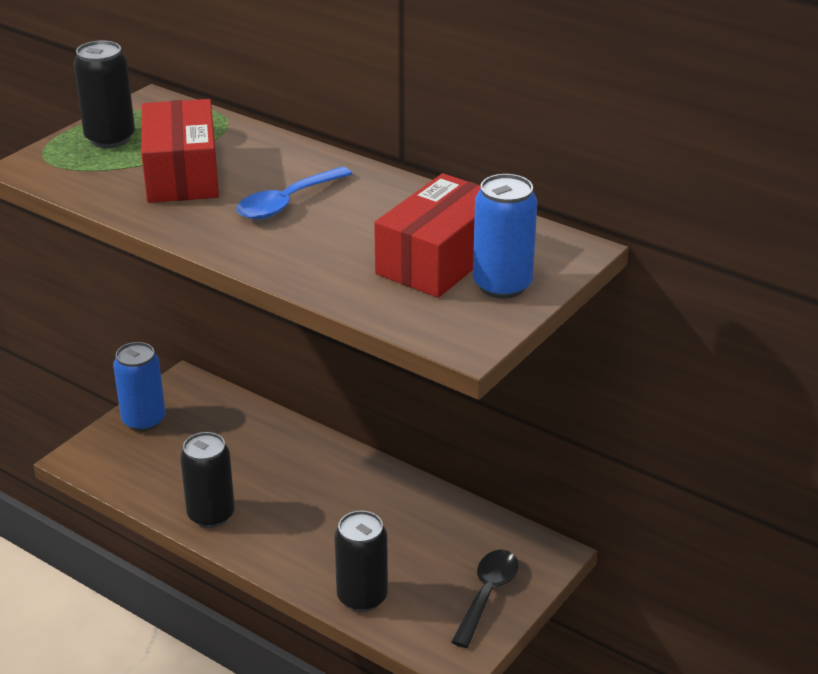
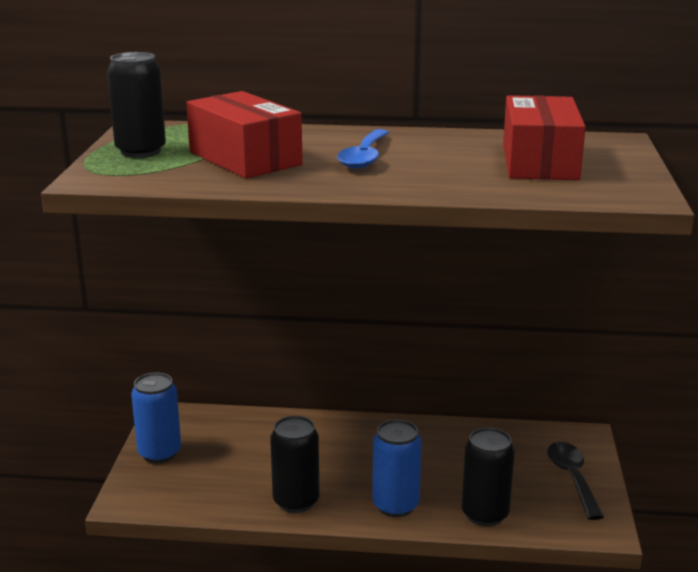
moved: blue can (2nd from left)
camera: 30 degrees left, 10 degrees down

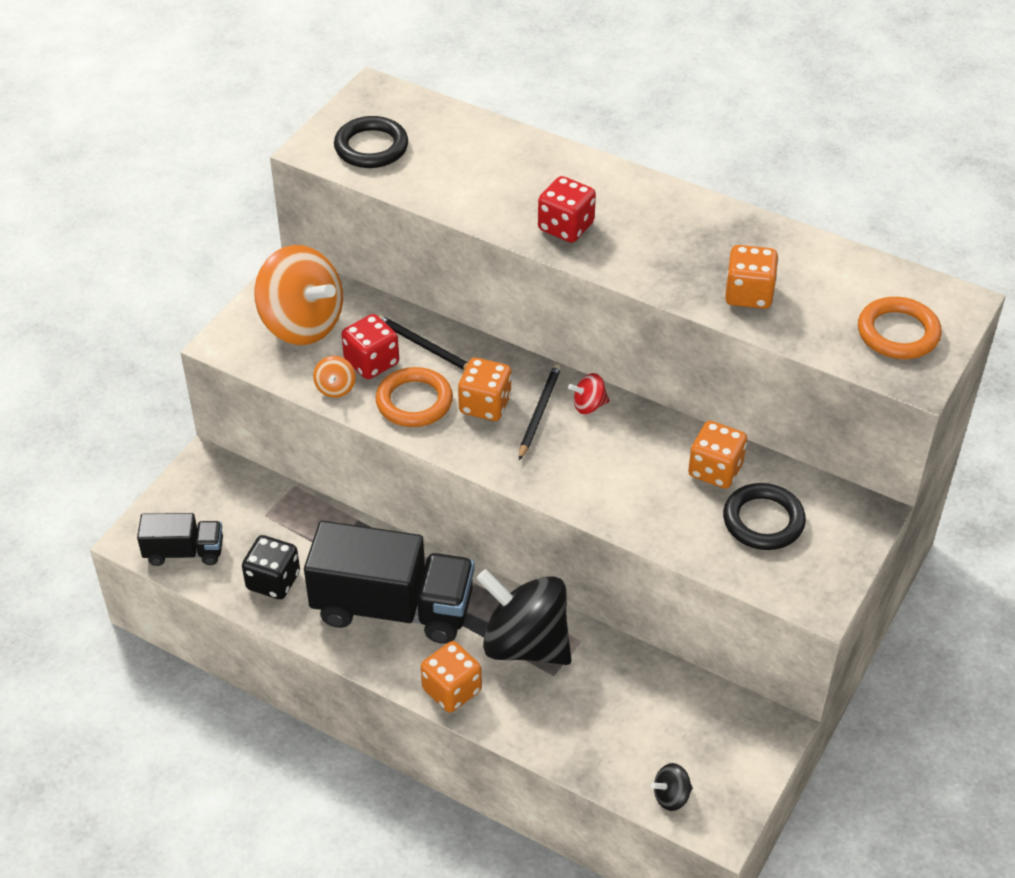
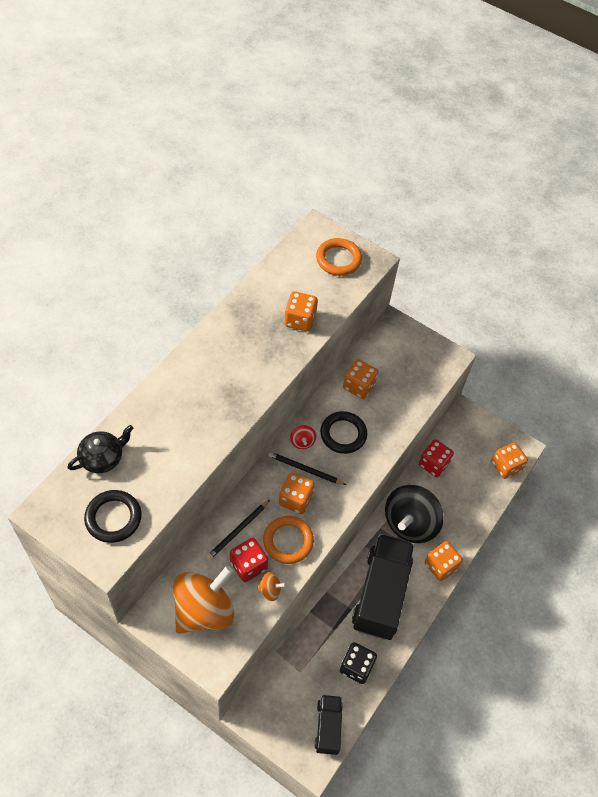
added: black teapot
moved: black ring (2nd from left); red dice (2nd from left)
replaced: black spinning top (2nd from left) to orange dice (5th from left)
camera: 90 degrees left, 10 degrees up

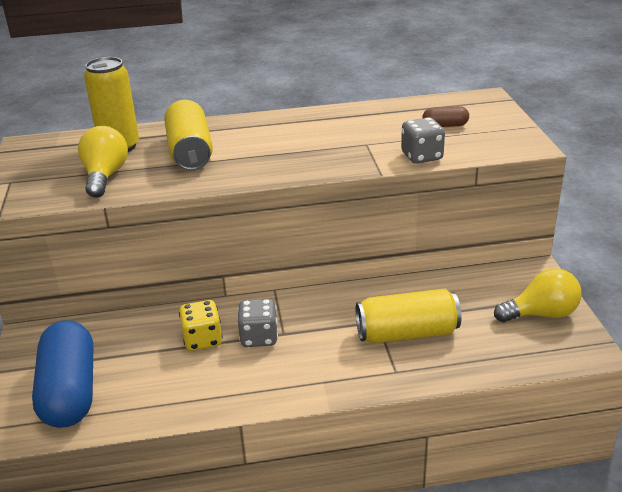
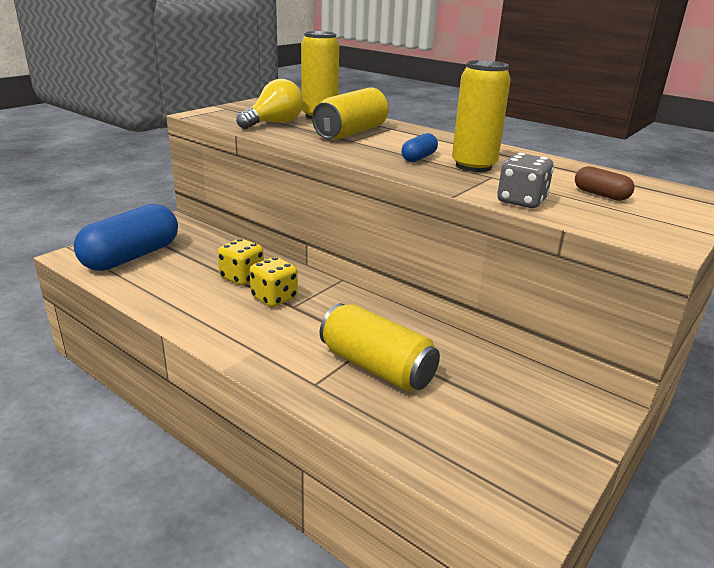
removed: yellow light bulb (2nd from left)
added: blue capsule (2nd from left); yellow can (4th from left)
recoloured: grey dice (1st from left) to yellow dice (2nd from left)
camera: 45 degrees right, 5 degrees down

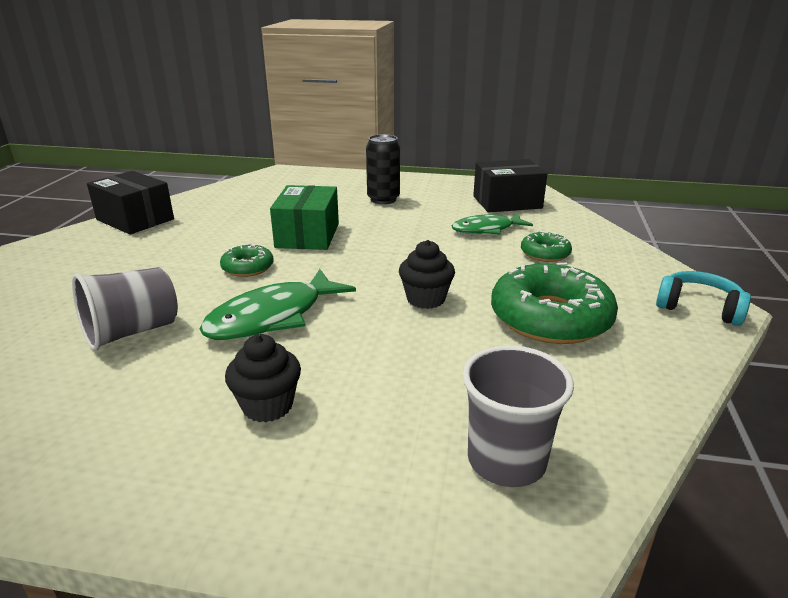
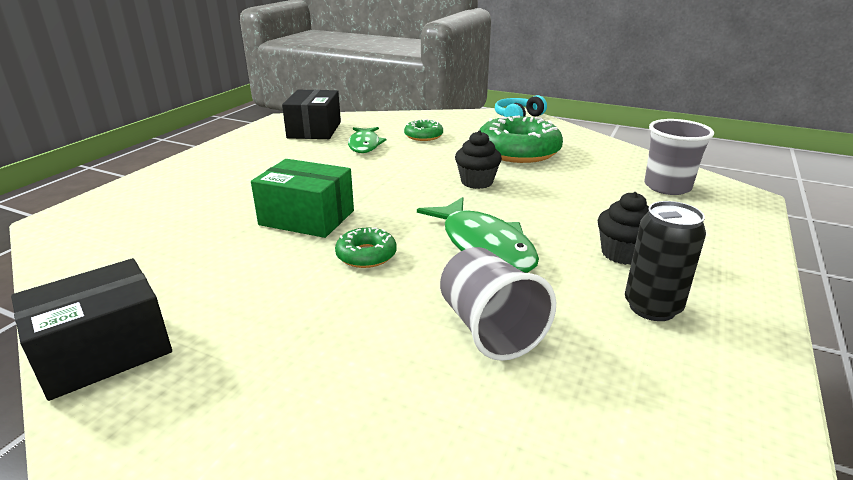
moved: black can
camera: 75 degrees left, 0 degrees up

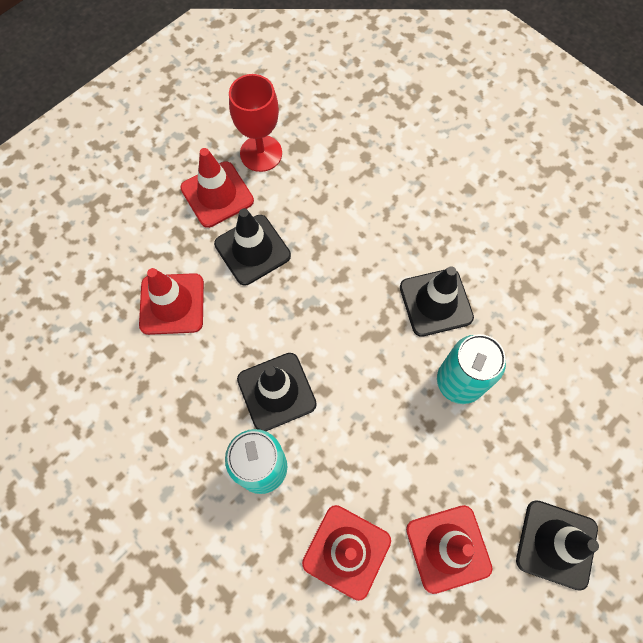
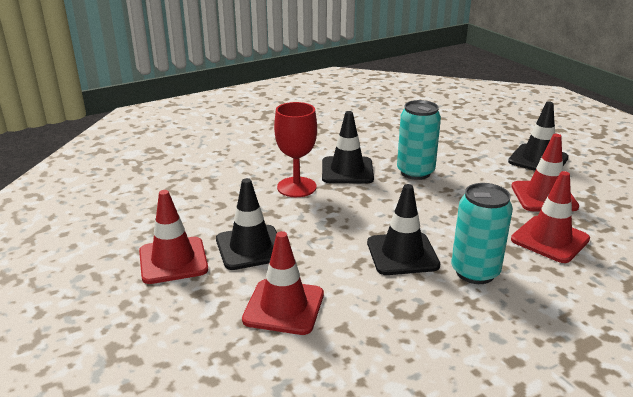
moved: red goblet
camera: 75 degrees left, 40 degrees down

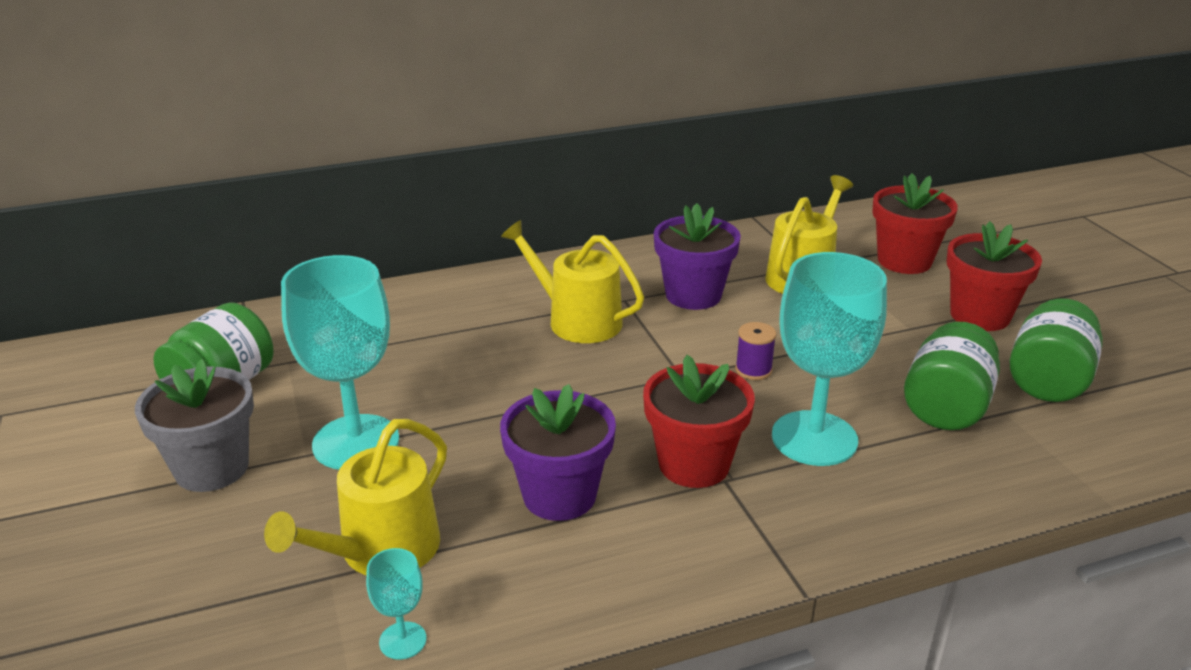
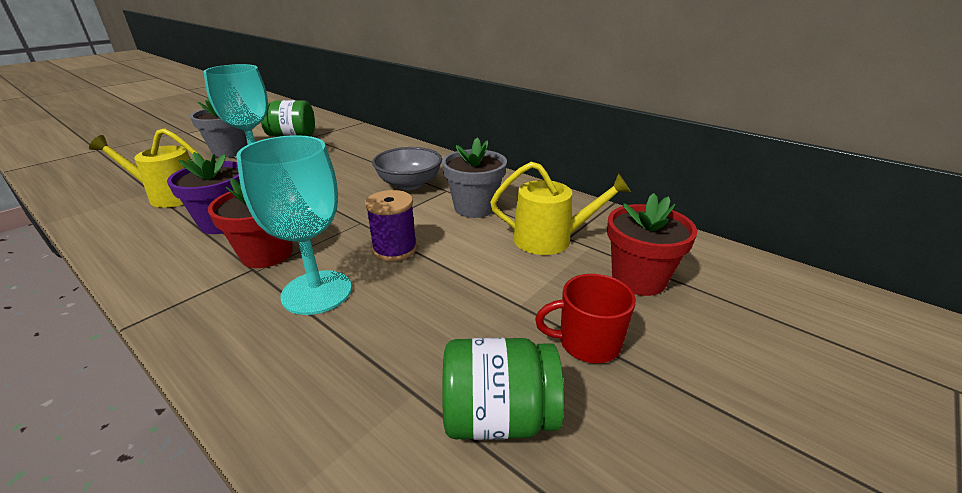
removed: turquoise goblet (2nd from left); green jar (2nd from left)
replaced: yellow watering can (2nd from left) to grey bowl; red flower pot (3rd from left) to red mug
recoloured: purple flower pot (2nd from left) to grey flower pot (2nd from left)
resized: purple spool x1.58
camera: 60 degrees right, 0 degrees up

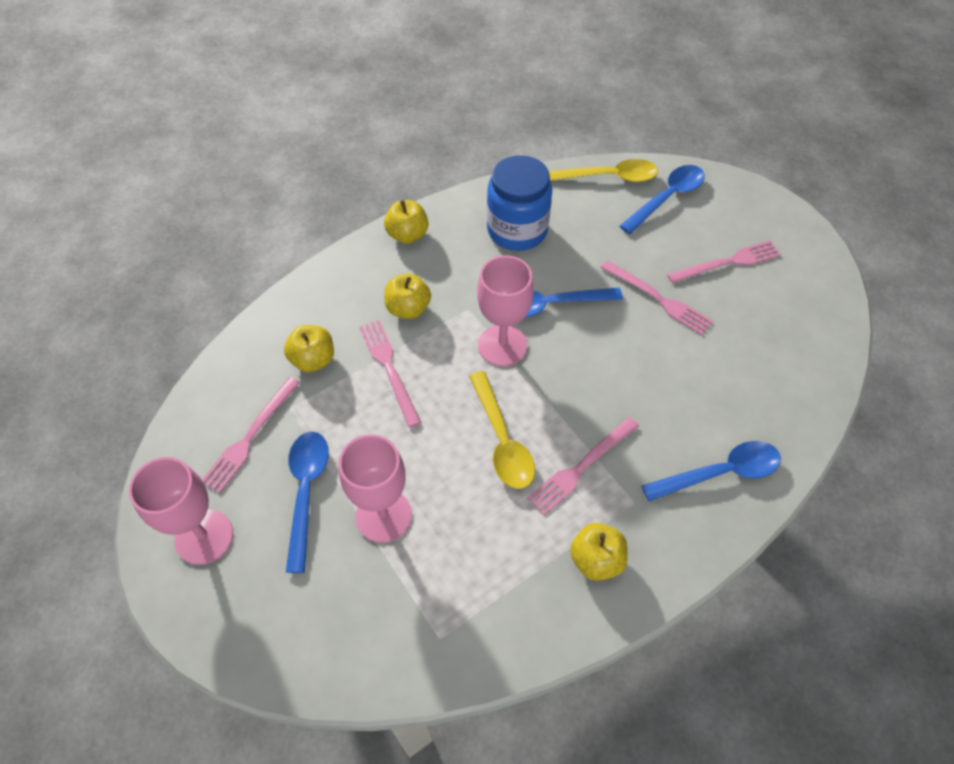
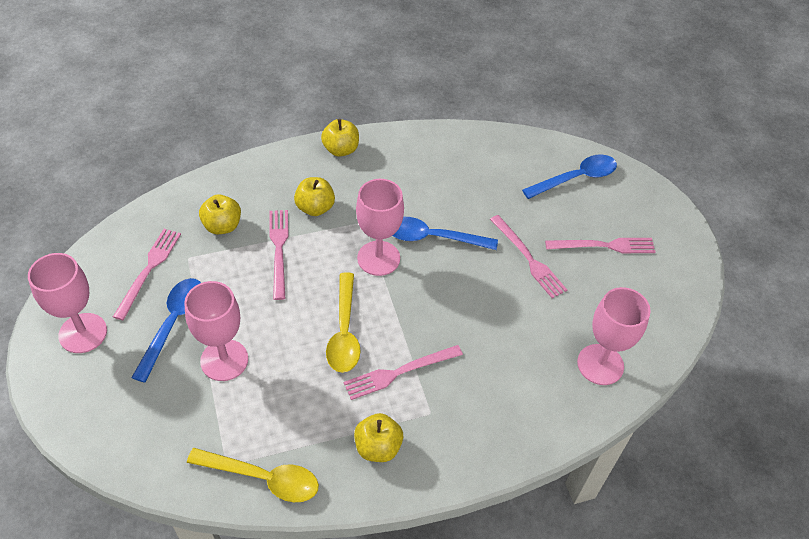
removed: blue jar; blue spoon (4th from left)
added: pink goblet (4th from left)
moved: yellow spoon (2nd from left in the first image) to yellow spoon (1st from left)
turned: pink fork (1st from left) 150 degrees clockwise
camera: 15 degrees right, 5 degrees down

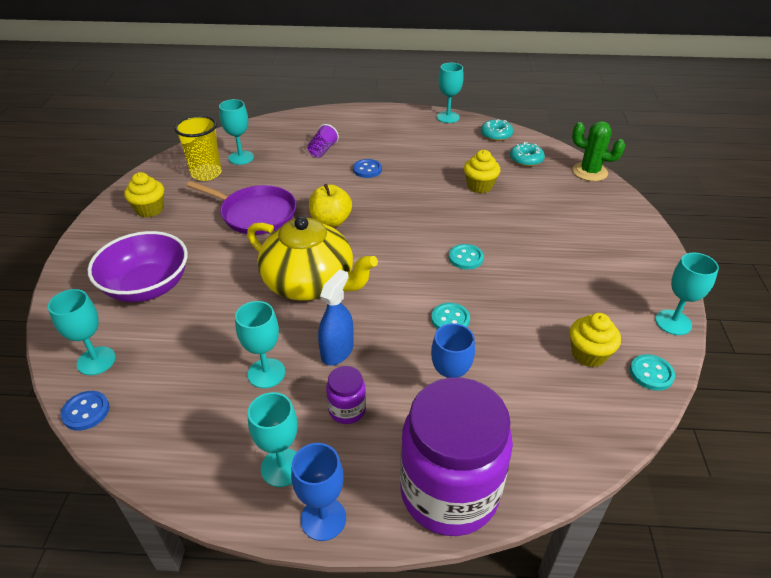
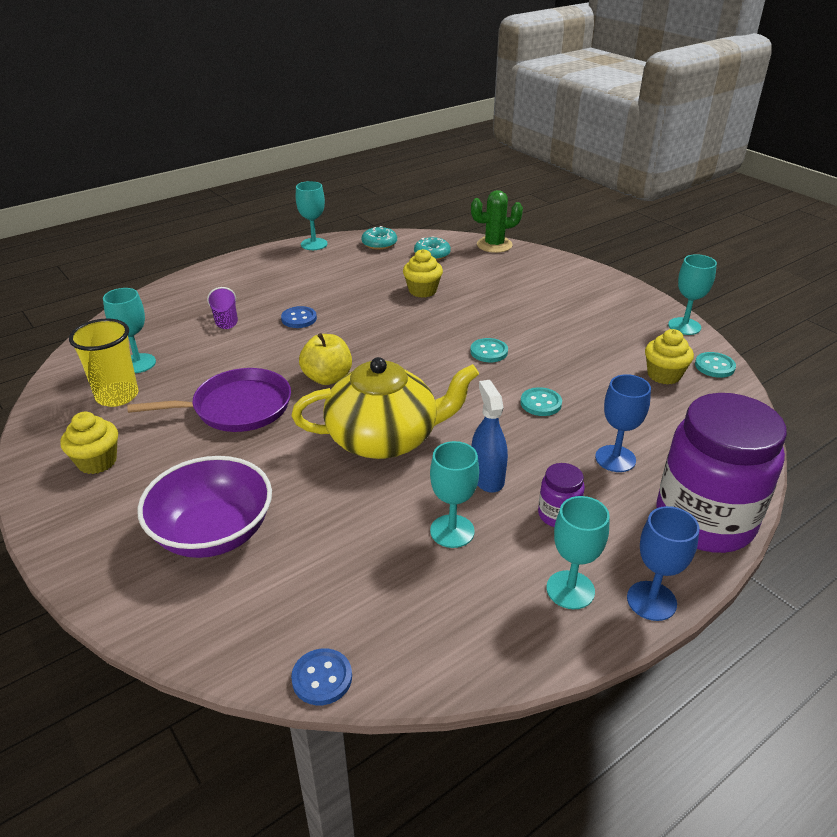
removed: turquoise goblet (1st from left)
camera: 40 degrees left, 5 degrees down

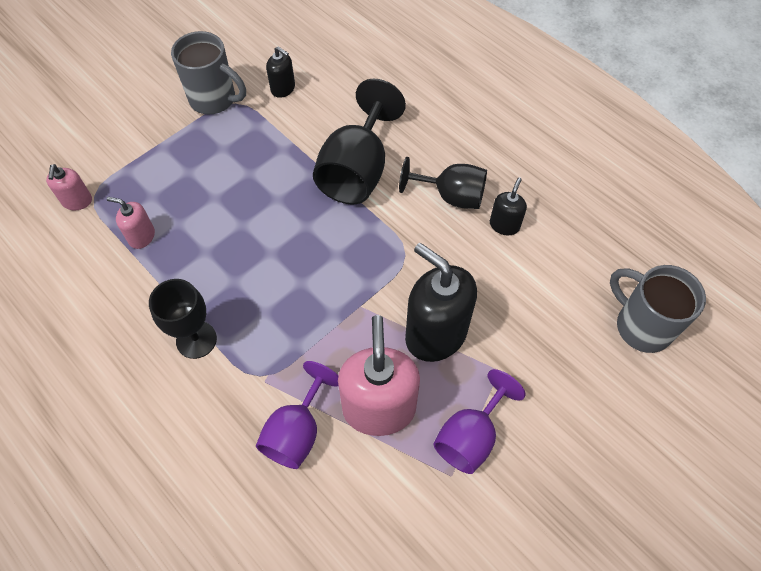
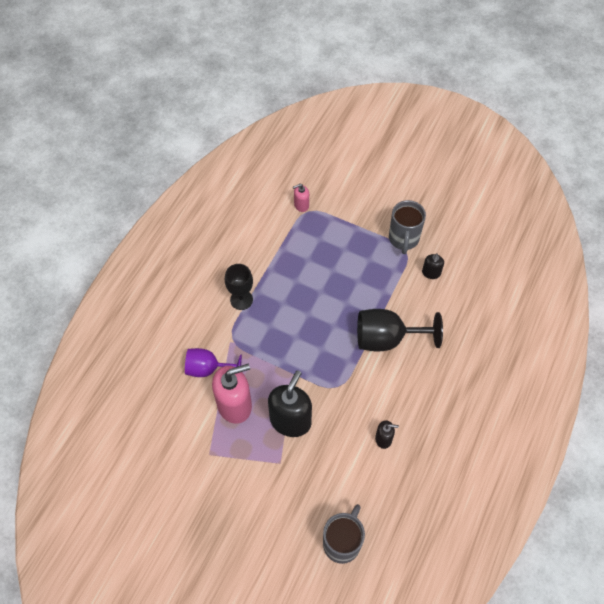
removed: pink soap dispenser (2nd from left); black goblet (3rd from left); purple goblet (2nd from left)
camera: 70 degrees right, 0 degrees up

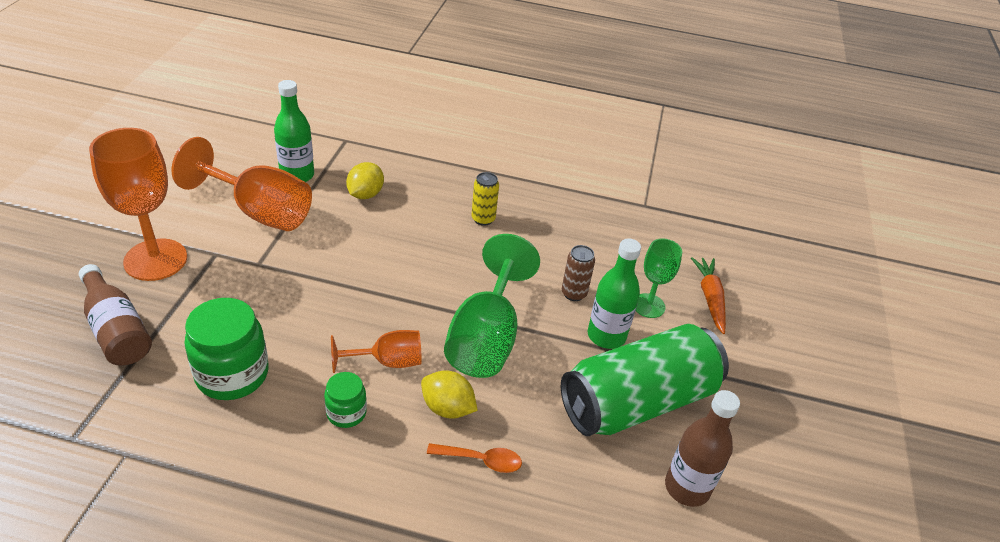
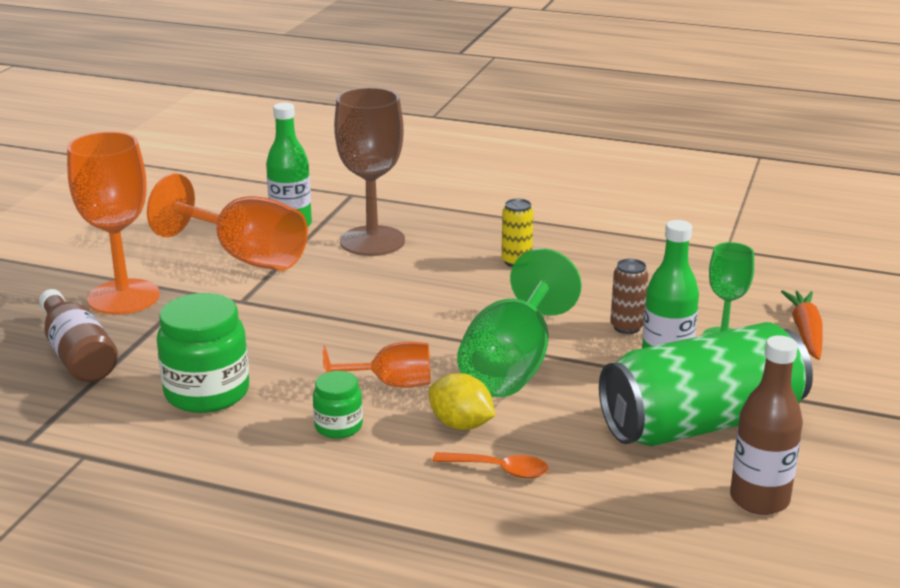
replaced: yellow lemon (1st from left) to brown goblet
camera: 10 degrees right, 15 degrees down

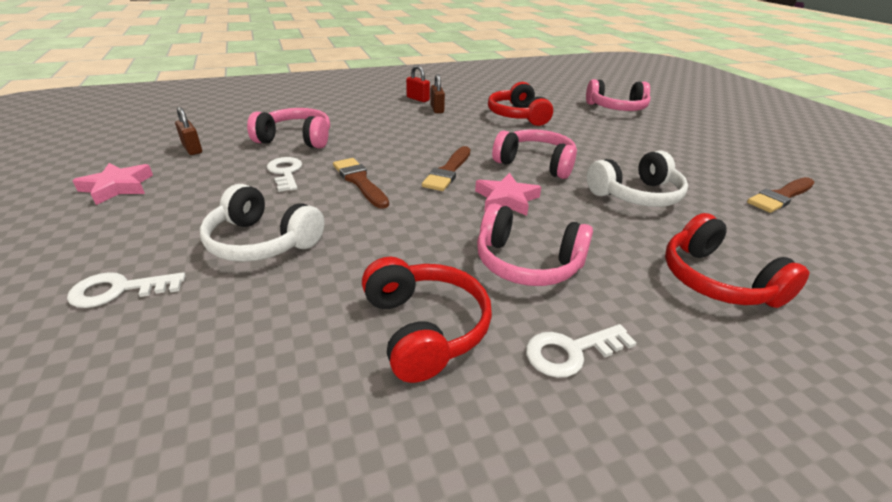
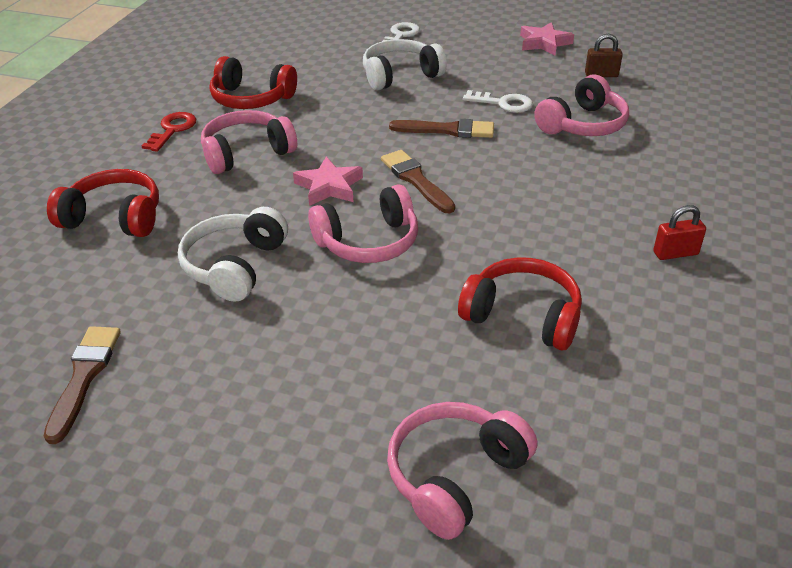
removed: brown padlock (2nd from left)
recoloured: white key (3rd from left) to red key
camera: 130 degrees right, 5 degrees up

